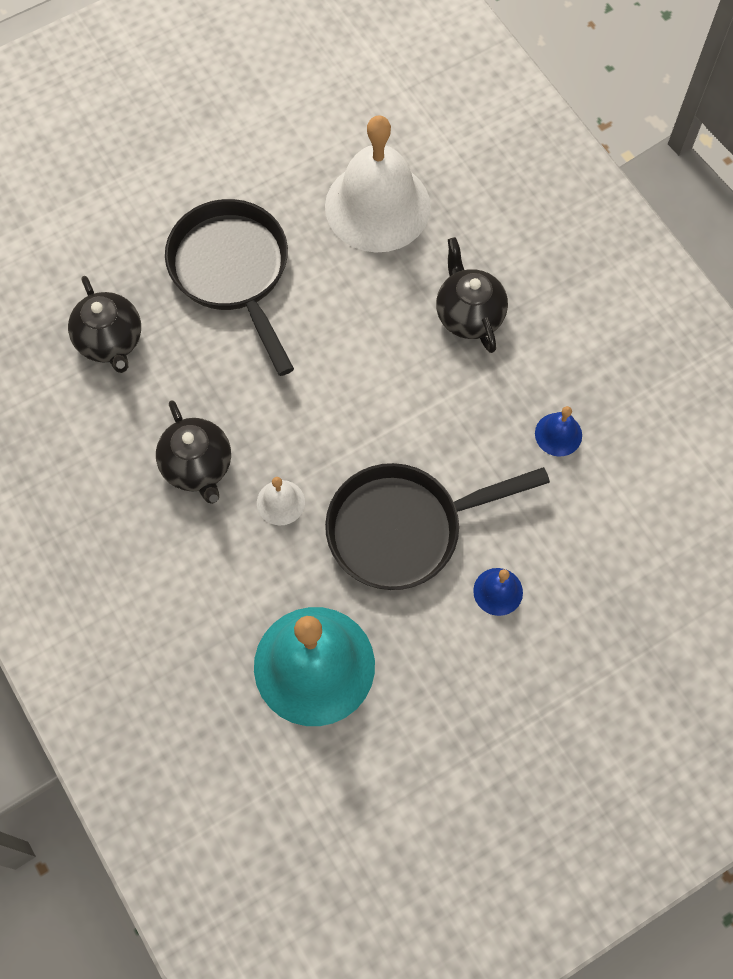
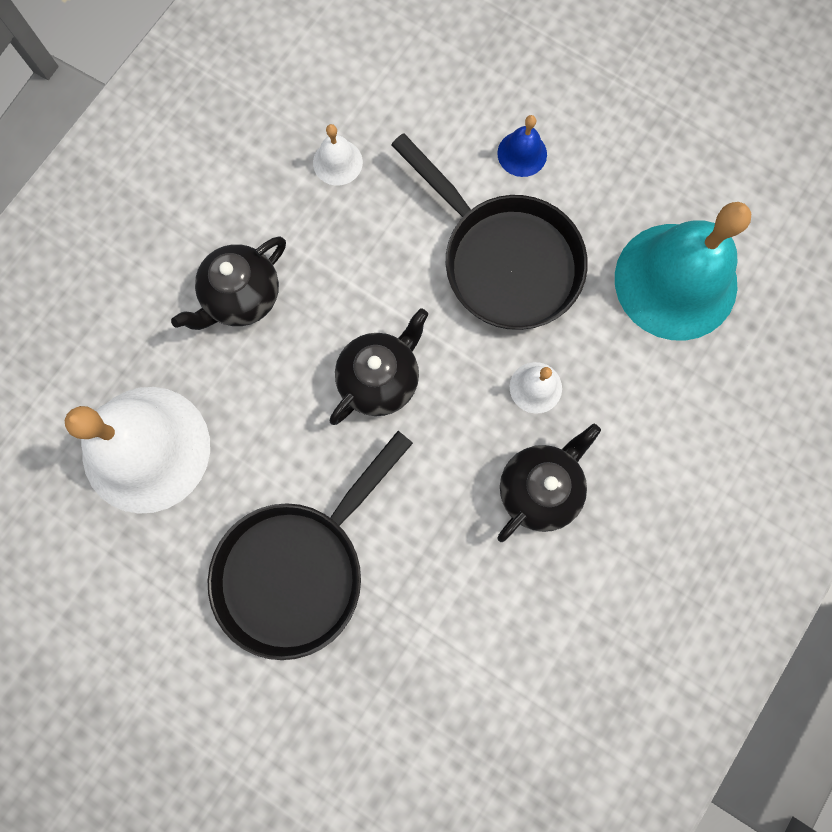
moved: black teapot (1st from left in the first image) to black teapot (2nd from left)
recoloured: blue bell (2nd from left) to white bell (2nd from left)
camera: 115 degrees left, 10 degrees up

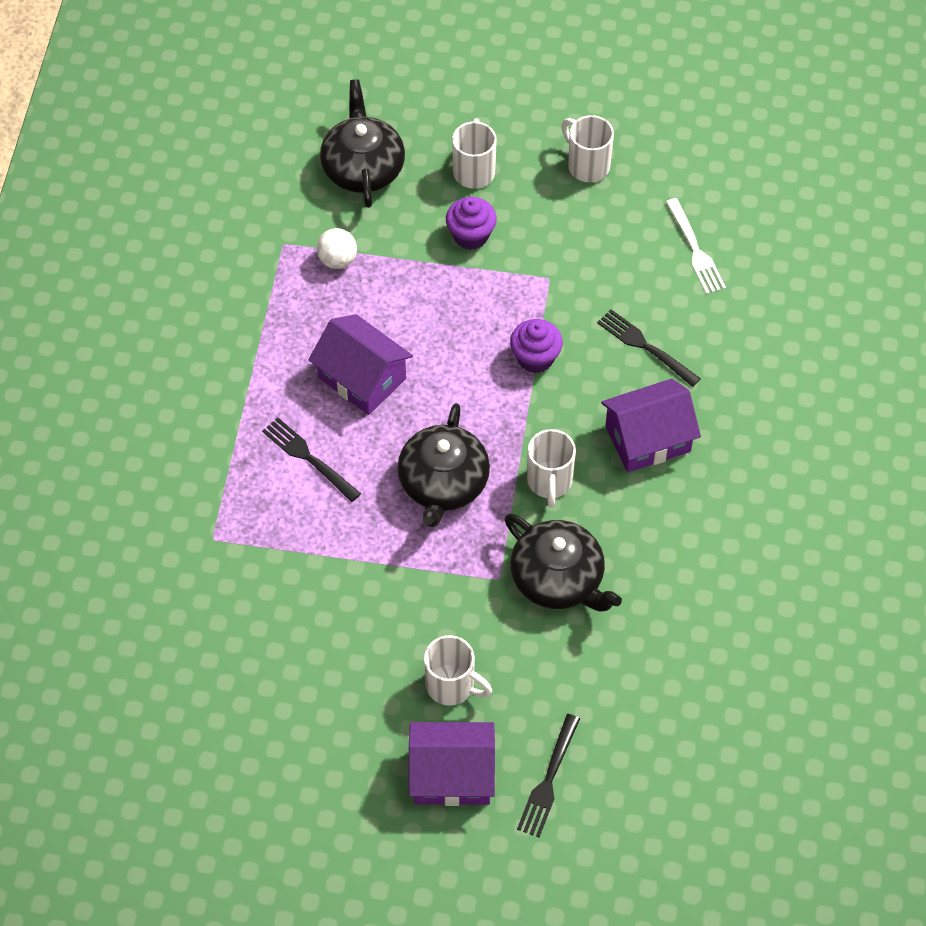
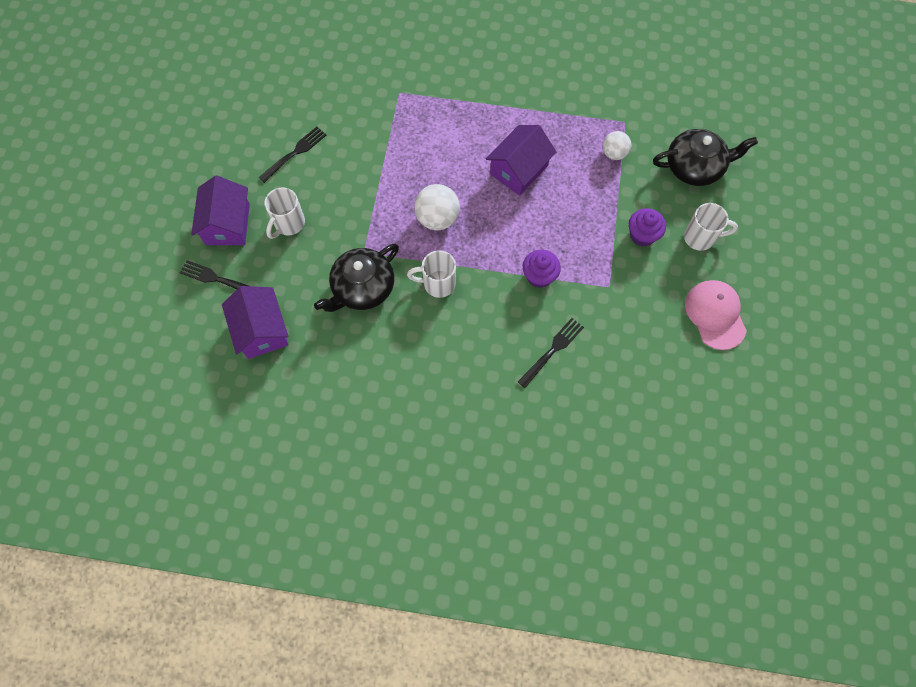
removed: white fork
moved: purple house (3rd from left in the first image) to purple house (2nd from left); black fork (1st from left in the first image) to black fork (2nd from left)
replaced: black teapot (2nd from left) to white ball (1st from left); white mug (4th from left) to pink cap
camera: 90 degrees right, 10 degrees up

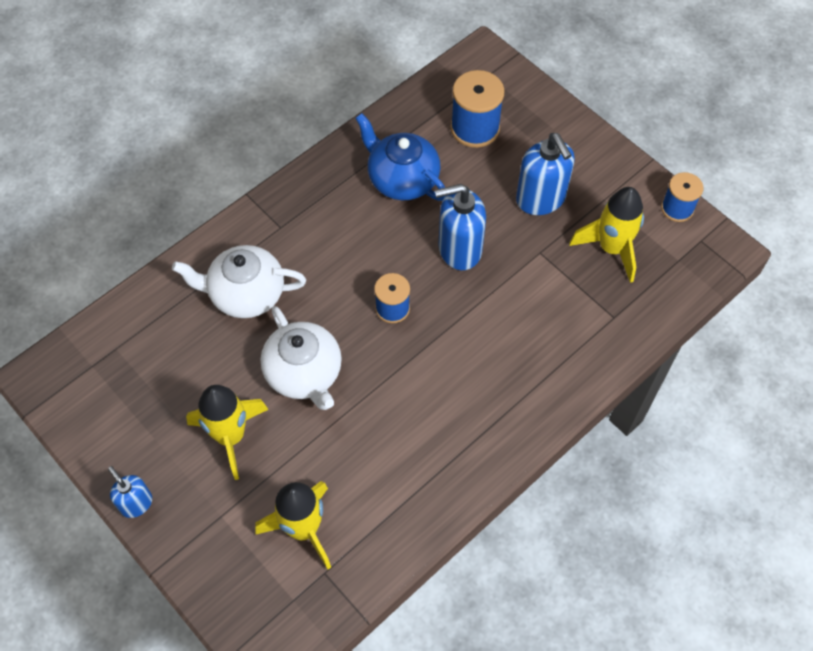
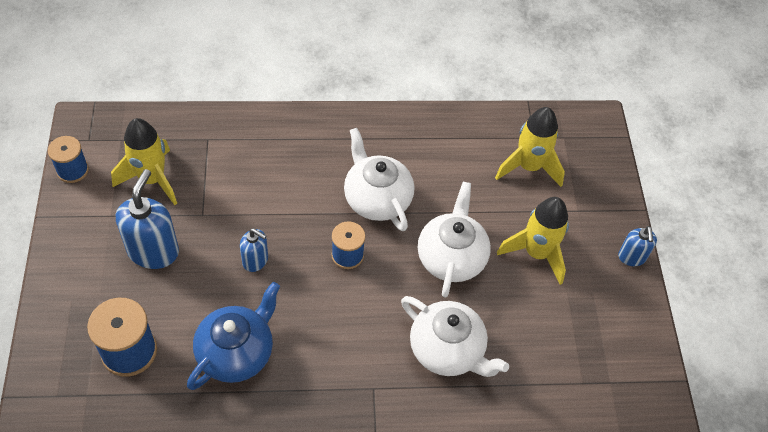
added: white teapot (1st from left)
turned: blue teapot 135 degrees counterclockwise
resized: blue soap dispenser (2nd from left) x0.57
camera: 145 degrees left, 5 degrees down

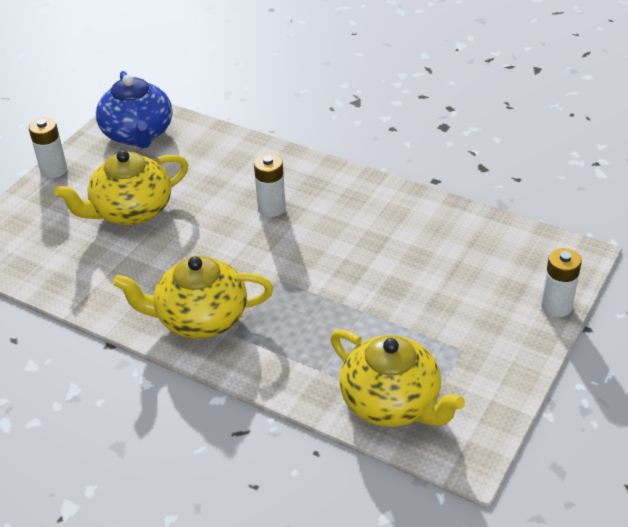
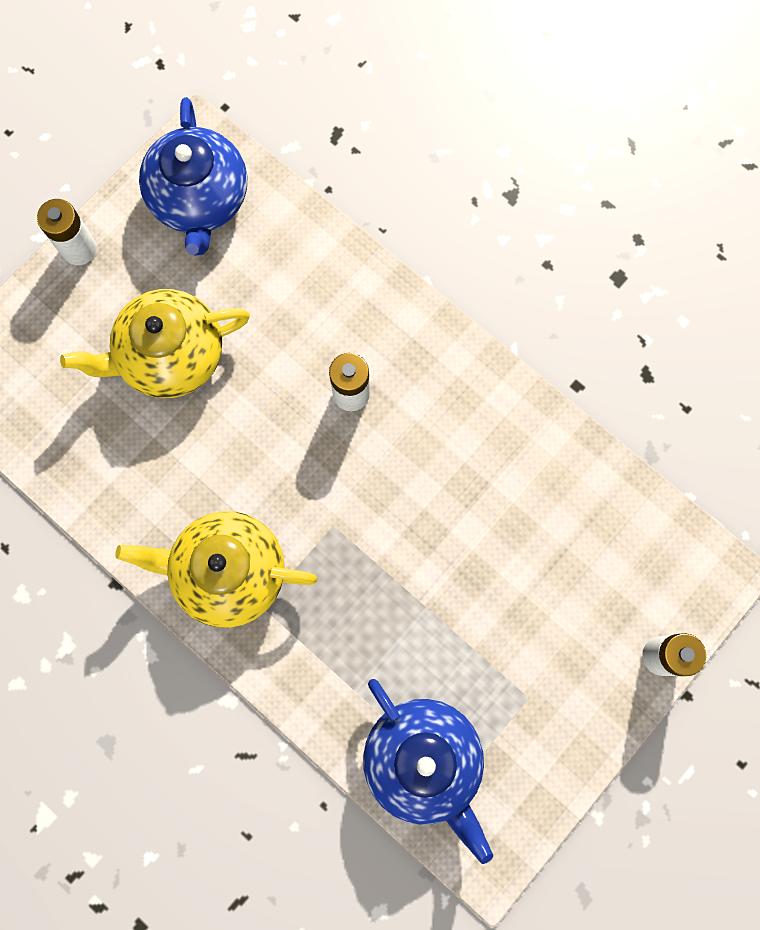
recoloured: yellow teapot (3rd from left) to blue teapot (2nd from left)
camera: 10 degrees right, 35 degrees up

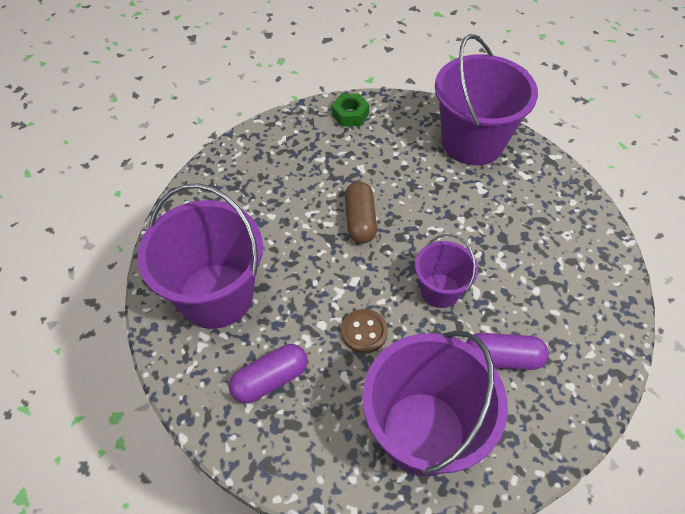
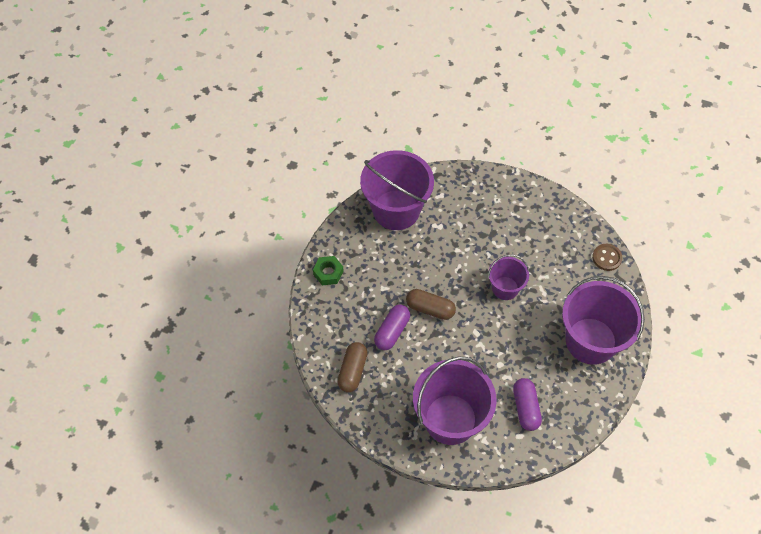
added: brown capsule (1st from left)
moved: purple capsule (2nd from left in the first image) to purple capsule (1st from left); brown button
camera: 65 degrees left, 5 degrees up

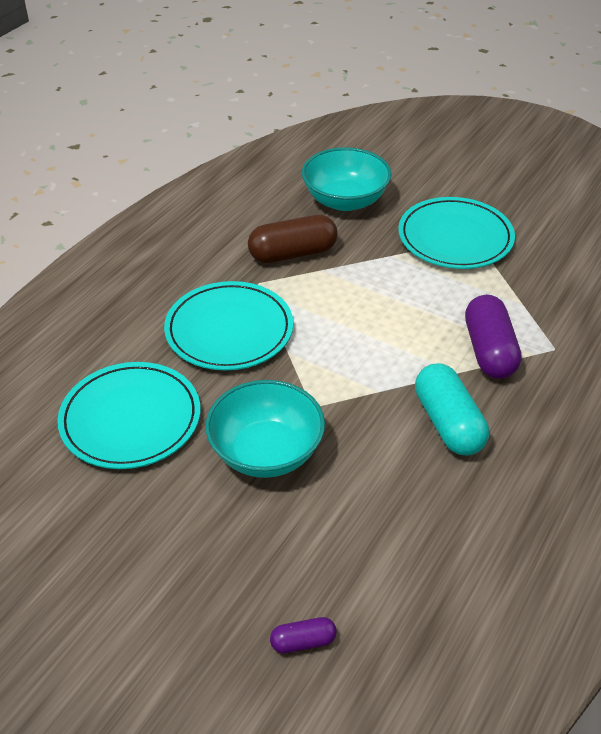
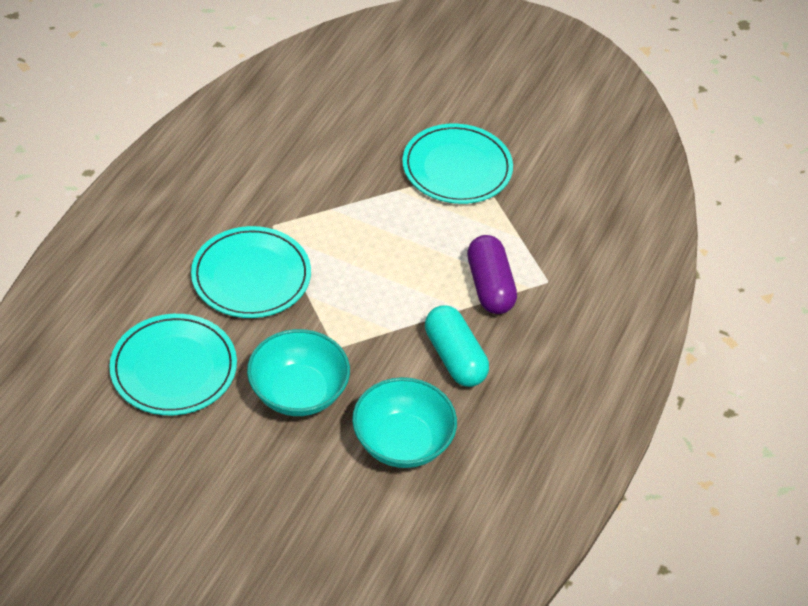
removed: brown capsule; purple capsule (1st from left)
moved: turquoise bowl (2nd from left)
camera: 10 degrees left, 5 degrees up

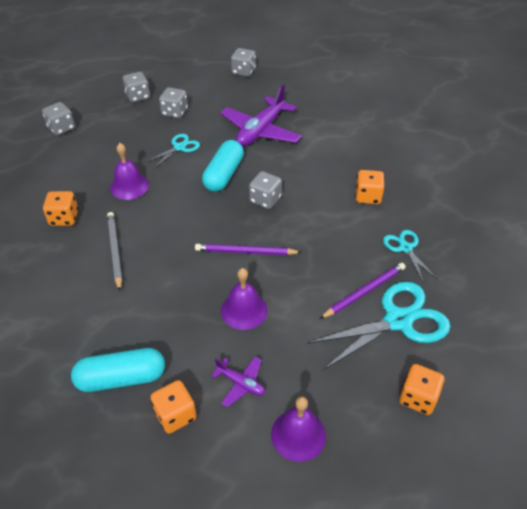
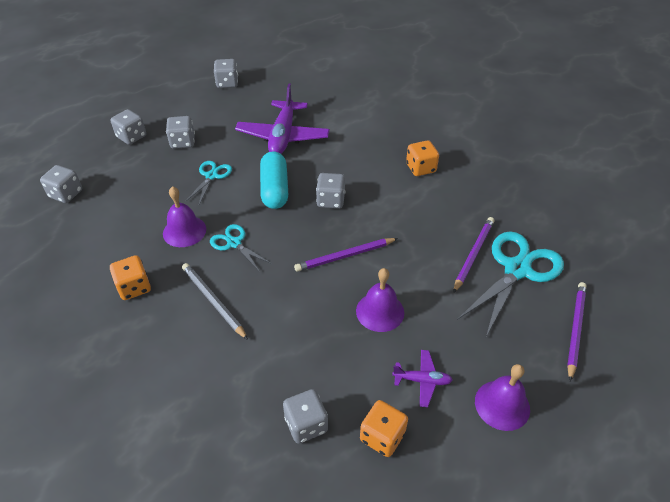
moved: turquoise scissors (3rd from left in the first image) to turquoise scissors (2nd from left)
replaced: turquoise capsule (1st from left) to grey dice (5th from left); orange dice (4th from left) to purple pencil (3rd from left)
camera: 25 degrees left, 0 degrees up

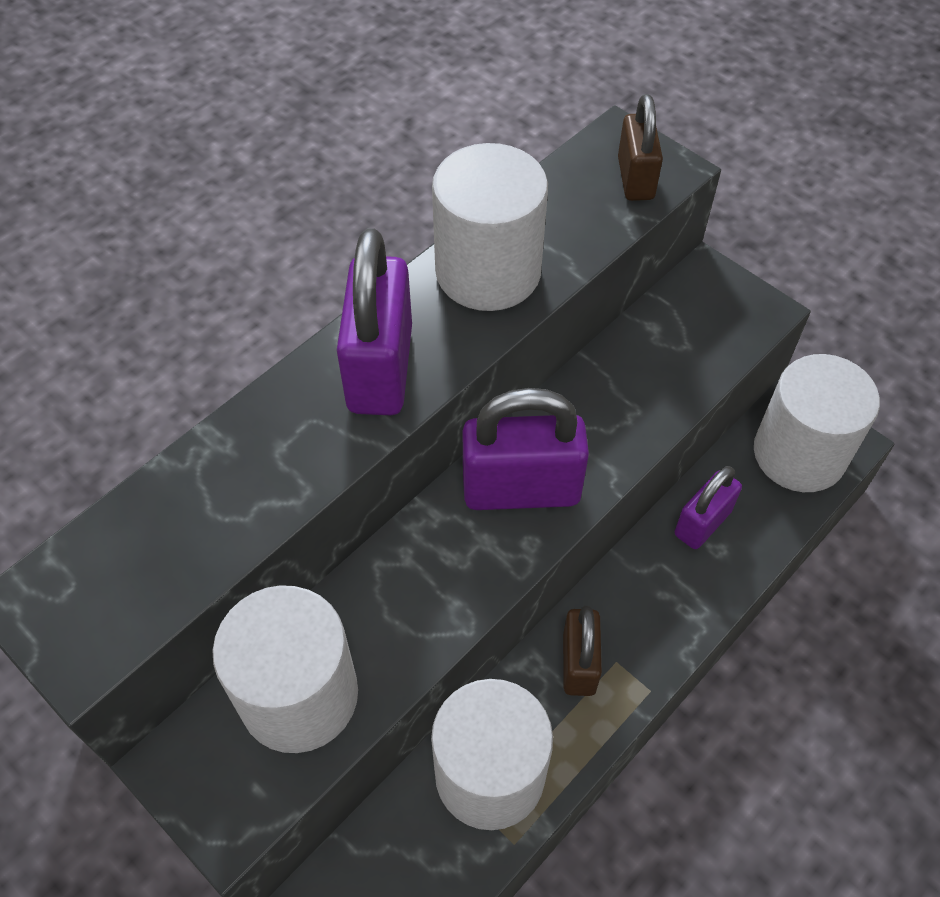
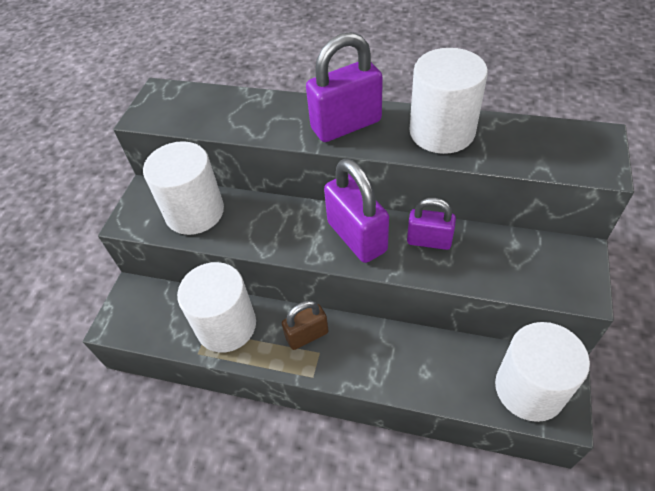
removed: brown padlock (2nd from left)
moved: purple padlock (3rd from left)
camera: 65 degrees right, 5 degrees down

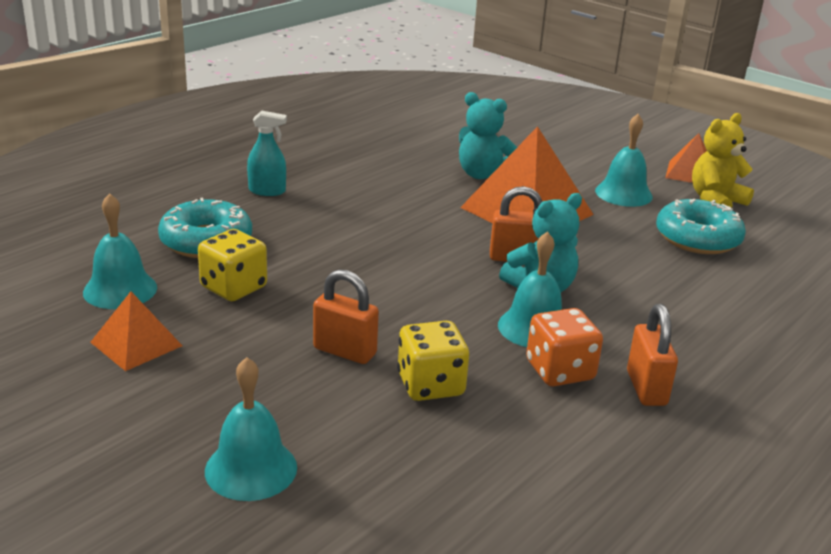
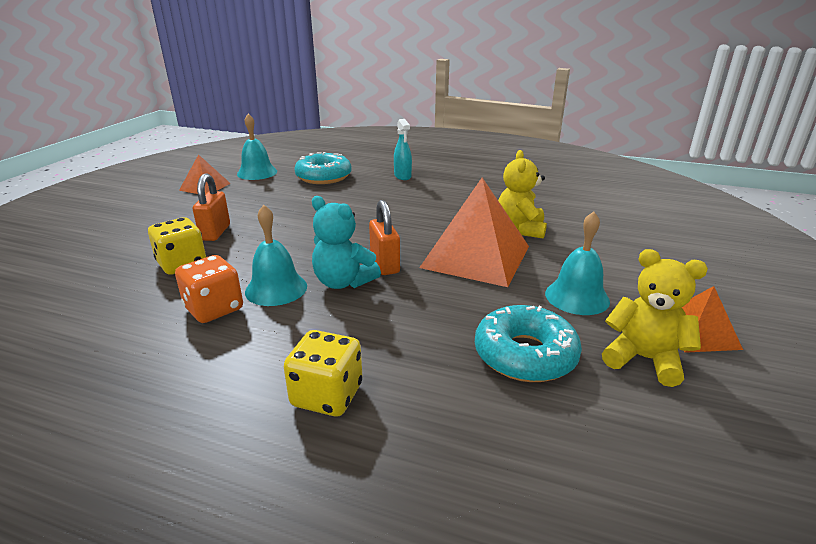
removed: turquoise bell (2nd from left); orange padlock (3rd from left)
moved: yellow dice (1st from left in the first image) to yellow dice (2nd from left)
recoloured: turquoise teddy bear (1st from left) to yellow teddy bear (1st from left)
camera: 70 degrees right, 0 degrees up

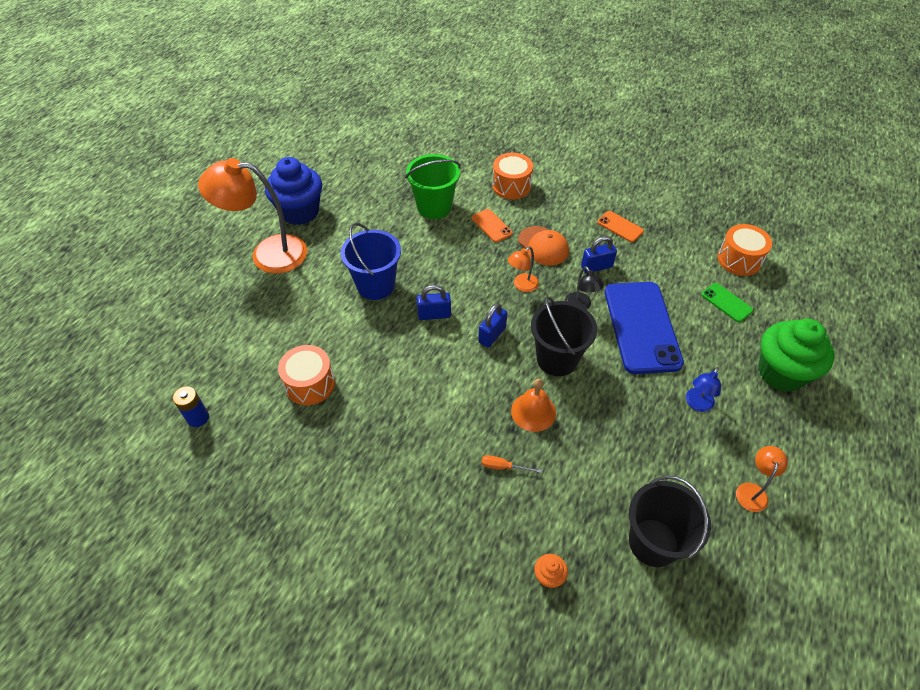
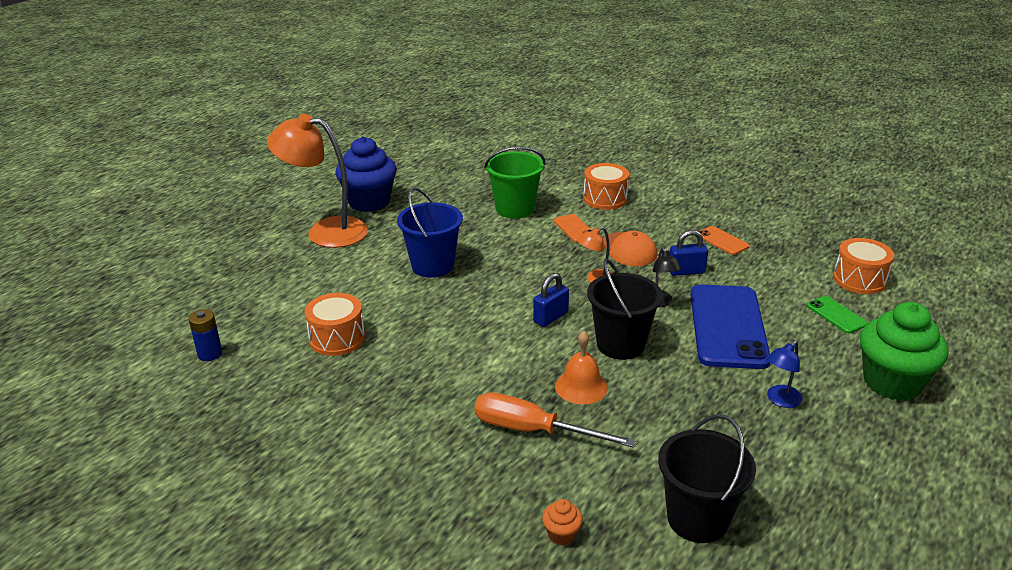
removed: blue padlock (1st from left); orange lamp (3rd from left)
resized: orange screwdriver x2.30
camera: 10 degrees right, 20 degrees down

